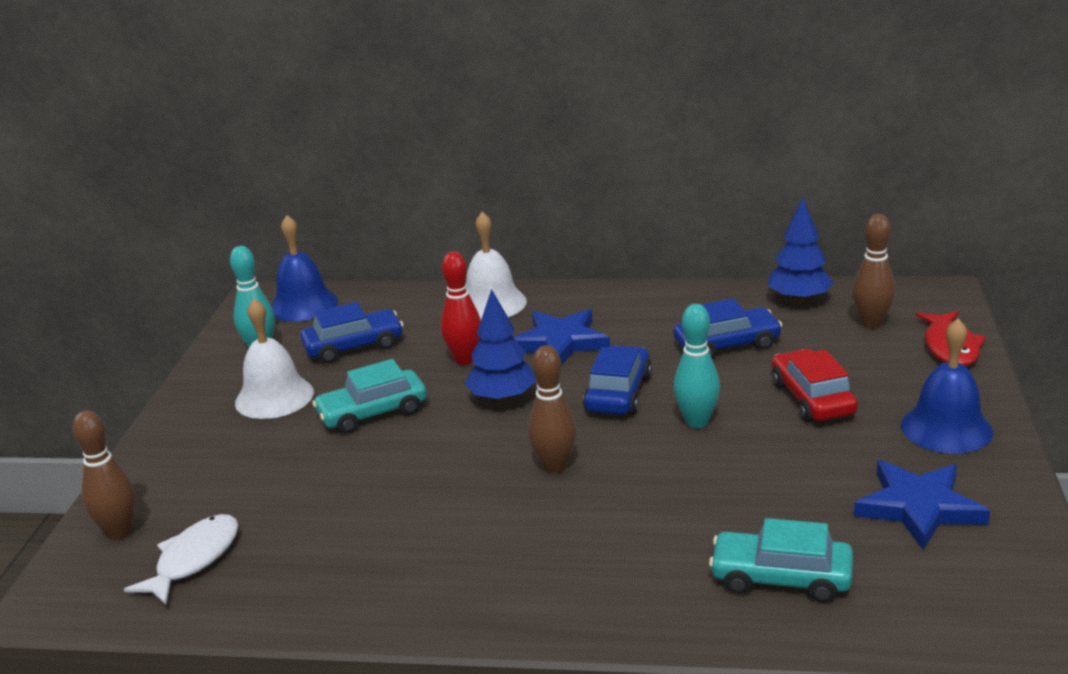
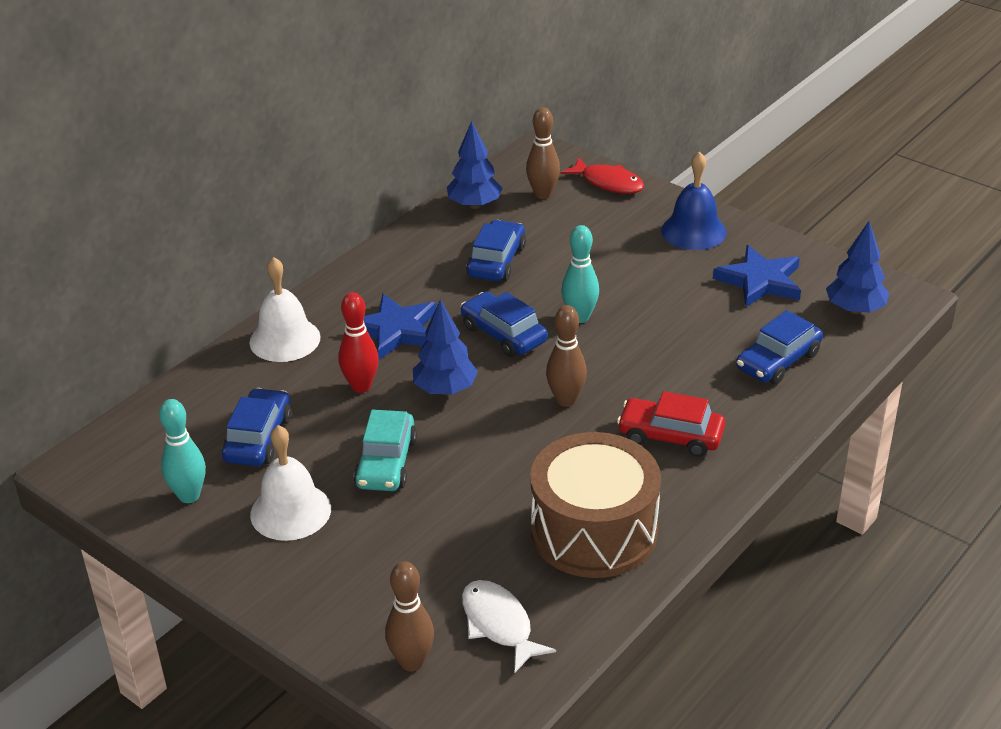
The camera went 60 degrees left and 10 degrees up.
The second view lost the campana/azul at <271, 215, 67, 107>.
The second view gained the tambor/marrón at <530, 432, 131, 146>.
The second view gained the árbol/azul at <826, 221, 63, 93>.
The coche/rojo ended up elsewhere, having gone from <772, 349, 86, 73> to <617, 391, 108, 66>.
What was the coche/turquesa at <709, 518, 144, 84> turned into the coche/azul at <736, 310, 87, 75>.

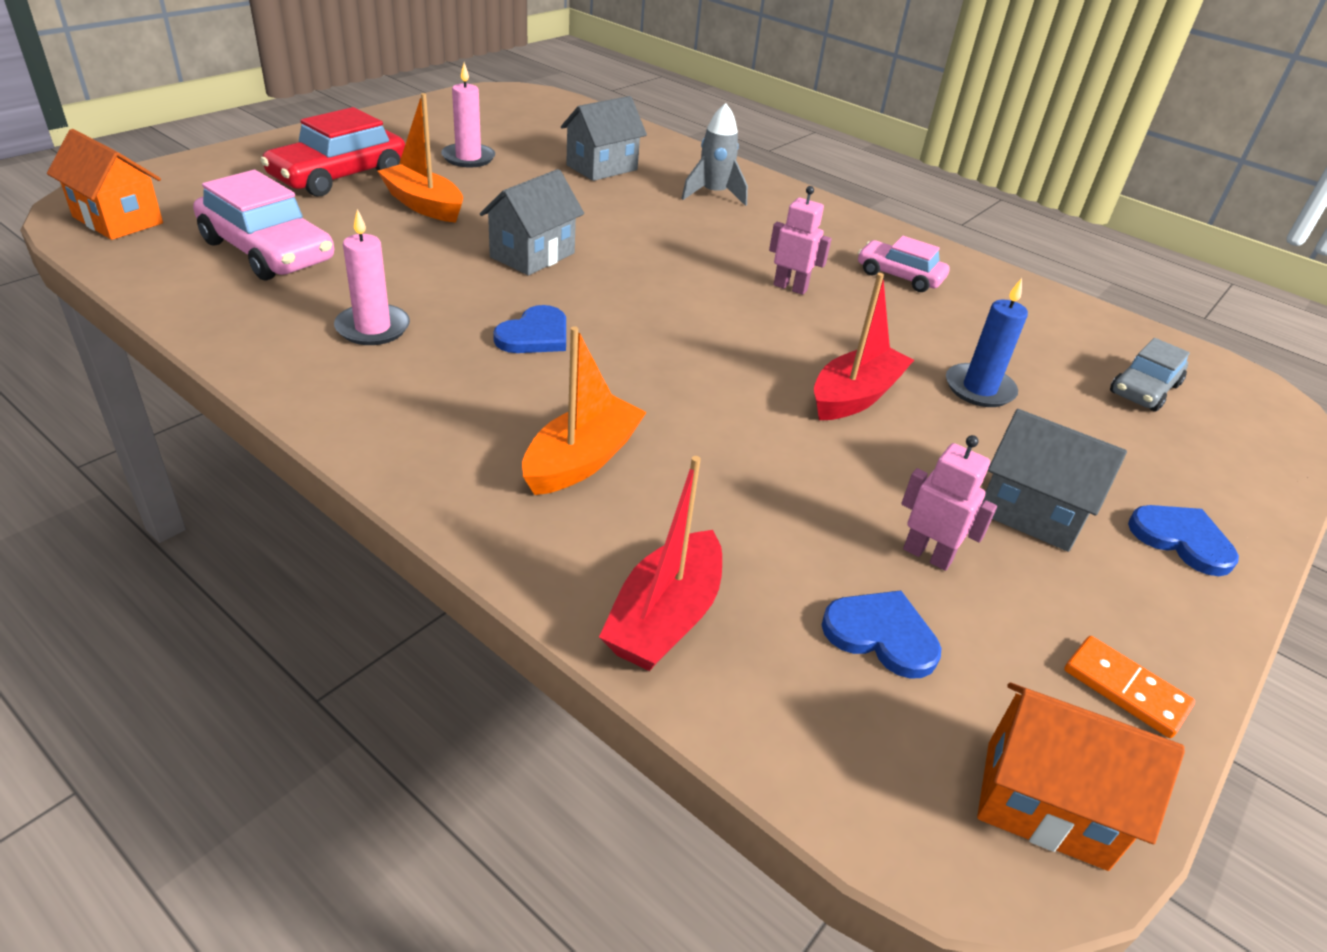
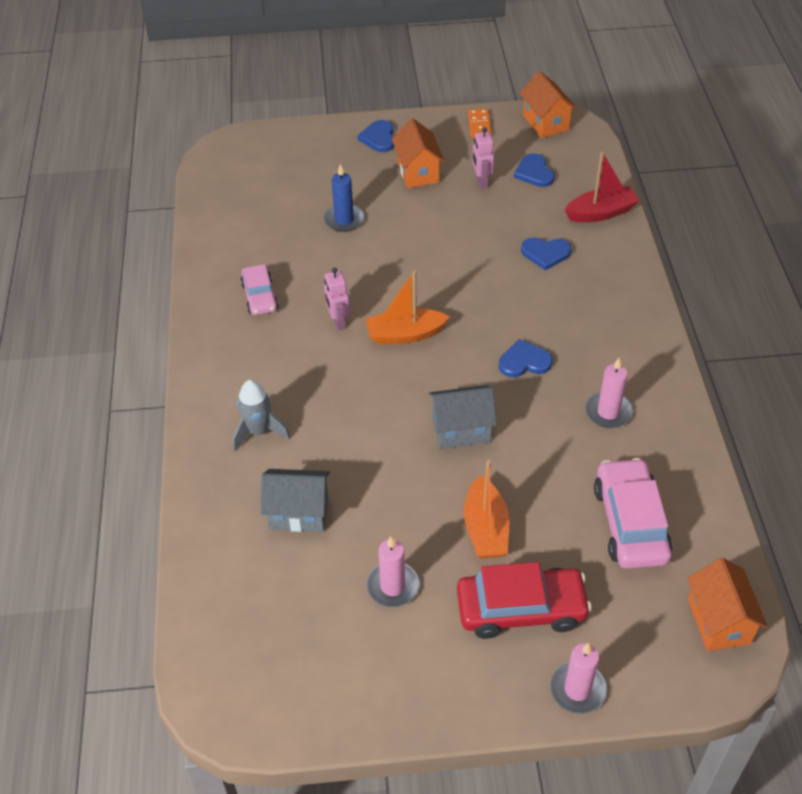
The camera went 130 degrees left and 10 degrees up.
The second view lost the barco/rojo at <814, 273, 100, 147>.
The second view lost the coche/gris at <1110, 338, 80, 74>.
The second view gained the corazón/azul at <521, 237, 50, 33>.
The second view gained the vela/rosa at <550, 643, 57, 71>.
The barco/naranja ended up elsewhere, having gone from <522, 326, 125, 169> to <366, 271, 84, 73>.
What was the casa/gris at <981, 409, 146, 143> turned into the casa/naranja at <392, 118, 53, 70>.

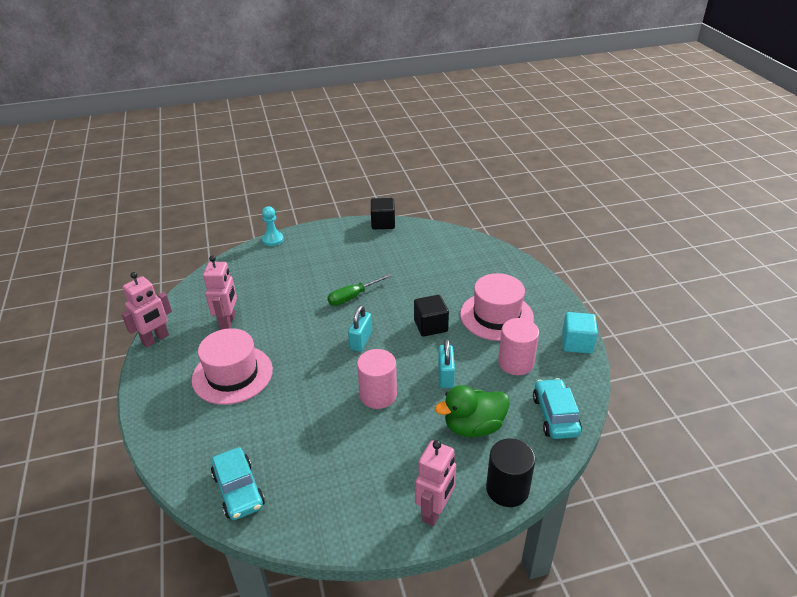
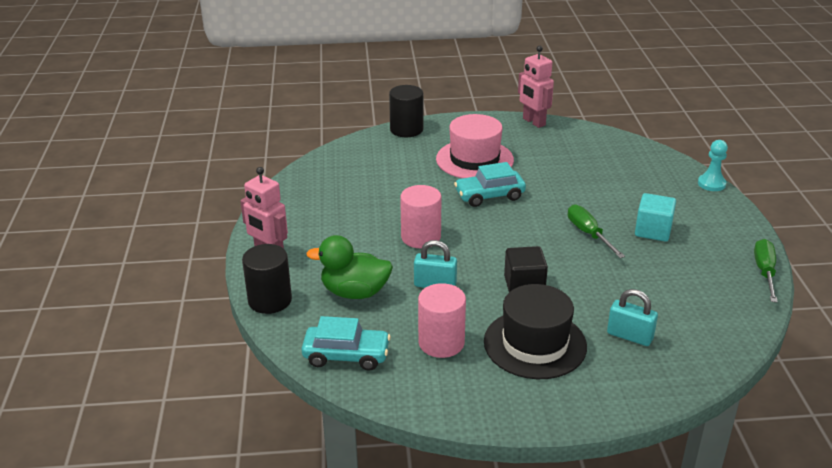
The camera went 100 degrees right and 5 degrees down.
The second view lost the robot/rosa at <203, 255, 34, 75>.
The second view gained the cilindro/negro at <389, 85, 34, 52>.
The coche/turquesa ended up elsewhere, having gone from <211, 447, 54, 73> to <454, 162, 72, 45>.
The candado/turquesa ended up elsewhere, having gone from <348, 305, 24, 47> to <607, 289, 51, 57>.
The cubo/turquesa ended up elsewhere, having gone from <562, 312, 36, 42> to <635, 193, 41, 49>.
Where the cubo/negro stood at <371, 198, 24, 31>, the destornillador/verde came to stand at <754, 239, 24, 63>.
What was the sombrero/rosa at <460, 273, 74, 68> turned into the sombrero/negro at <484, 284, 103, 95>.
The pato/verde at <435, 385, 75, 52> ended up facing another way, 75 degrees counterclockwise from before.

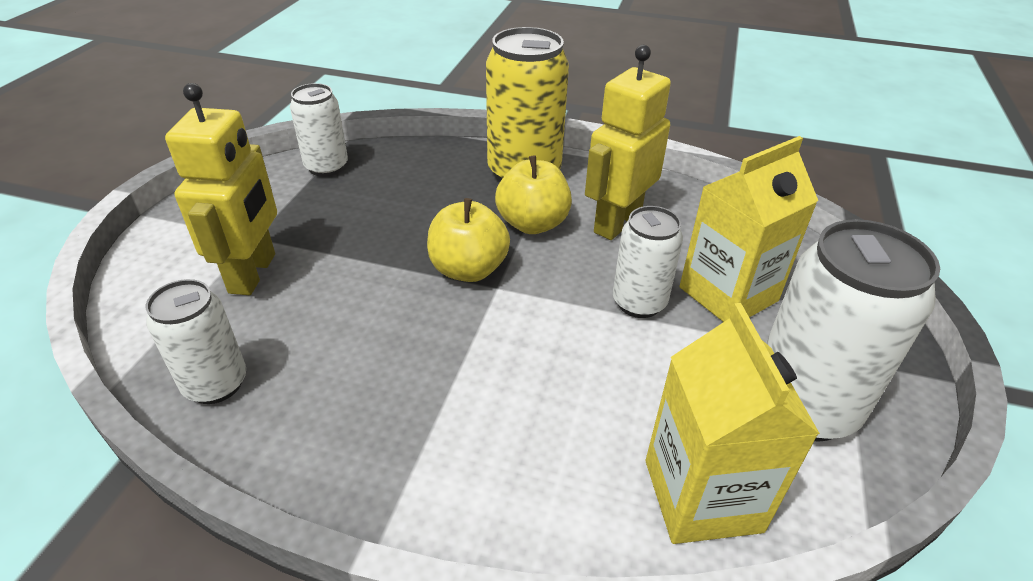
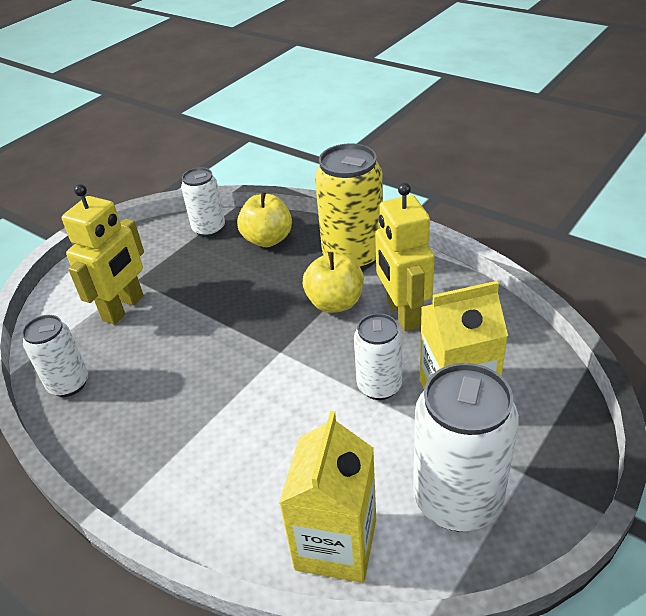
The camera went 25 degrees right and 0 degrees up.
The manzana/amarillo ended up elsewhere, having gone from <427, 198, 83, 84> to <237, 192, 55, 55>.
The robot/amarillo at <585, 45, 86, 195> ended up facing another way, 75 degrees counterclockwise from before.

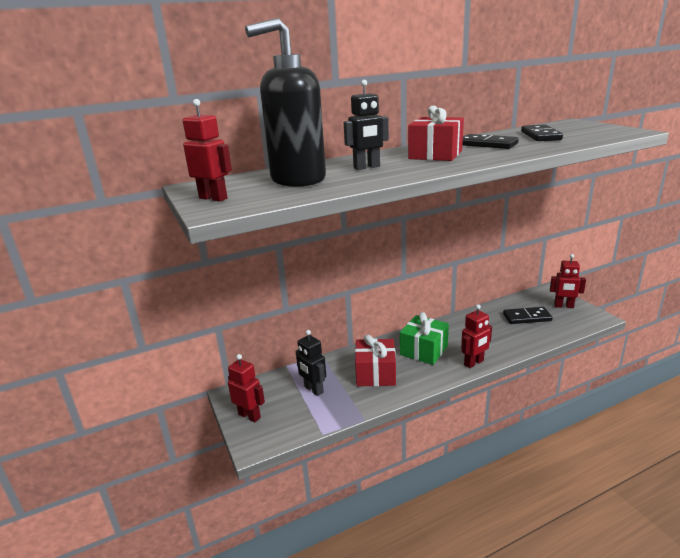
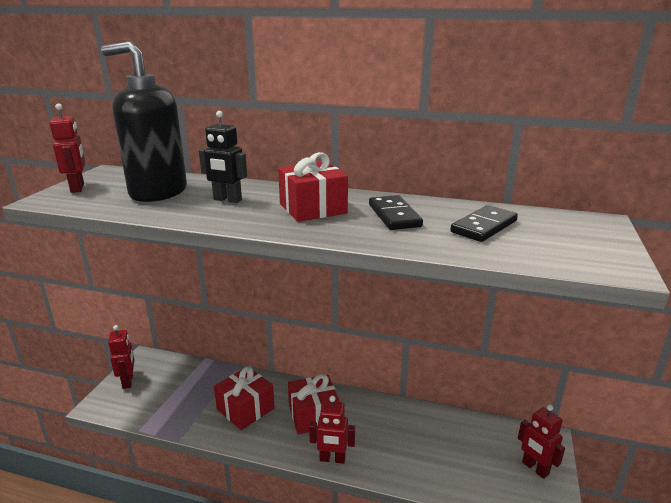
The camera went 40 degrees right and 0 degrees up.
The second view lost the robot/negro at <296, 330, 30, 66>.
The second view lost the ficha de dominó/negro at <503, 307, 50, 17>.
What was the regalo/verde at <400, 312, 49, 53> turned into the regalo/rojo at <288, 374, 52, 60>.

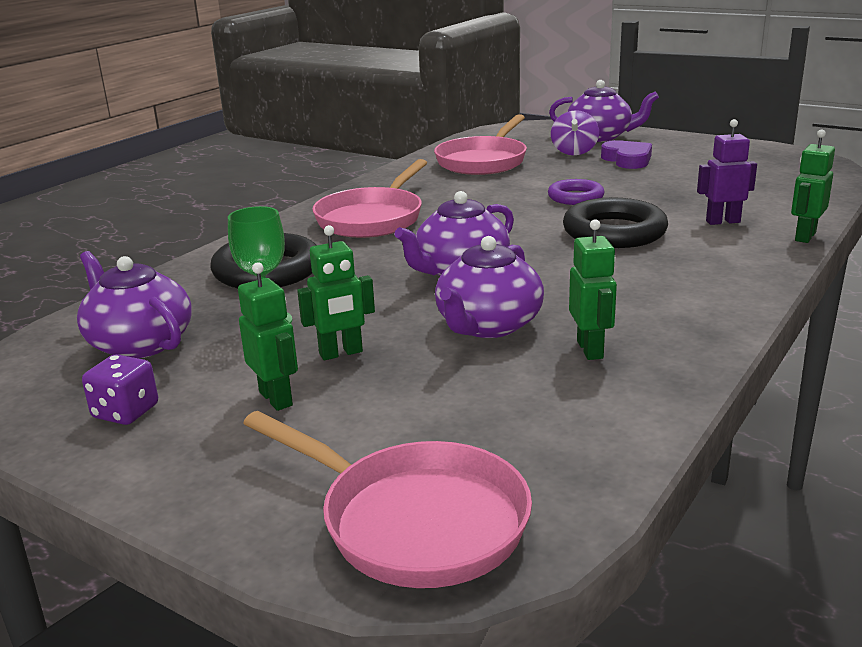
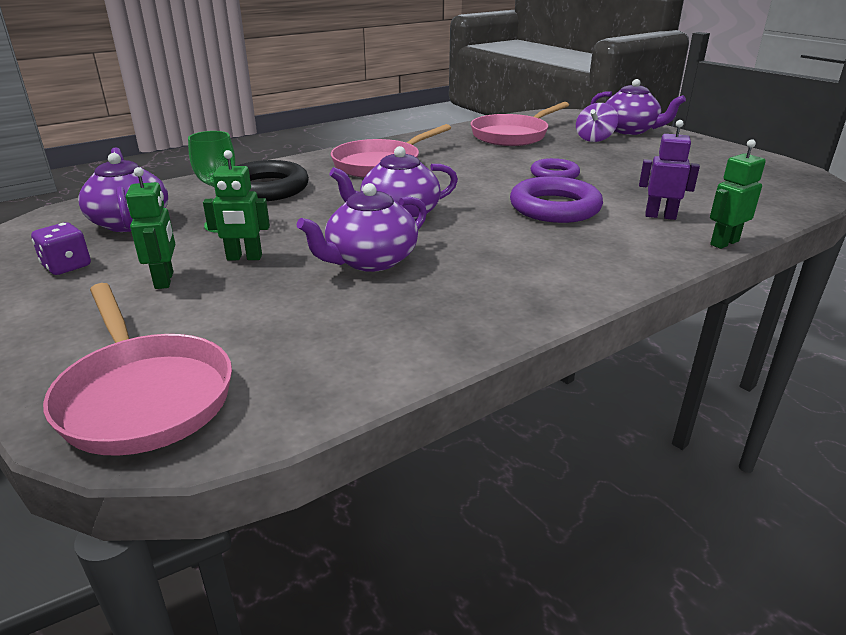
The camera went 20 degrees right and 5 degrees up.
The second view lost the robot/verde at <569, 219, 48, 141>.
The second view lost the corazón/morado at <601, 140, 51, 29>.
What was the anillo/negro at <563, 197, 105, 51> turned into the anillo/morado at <510, 176, 93, 47>.

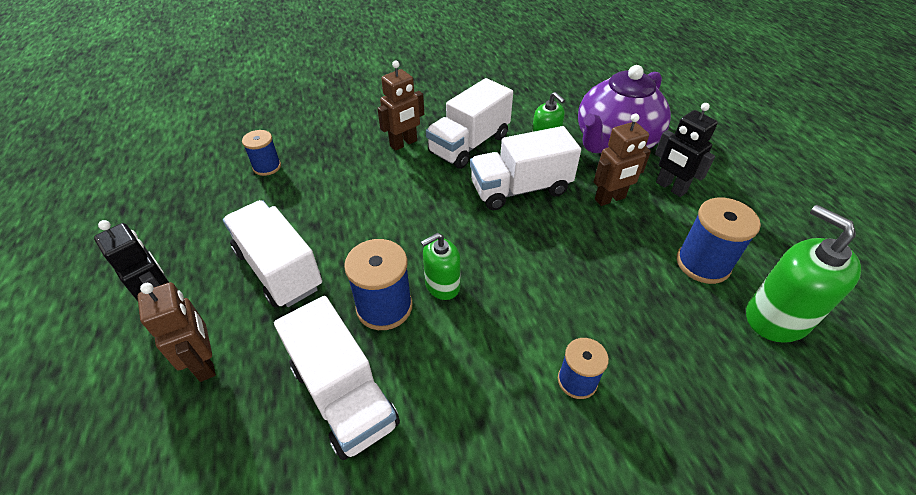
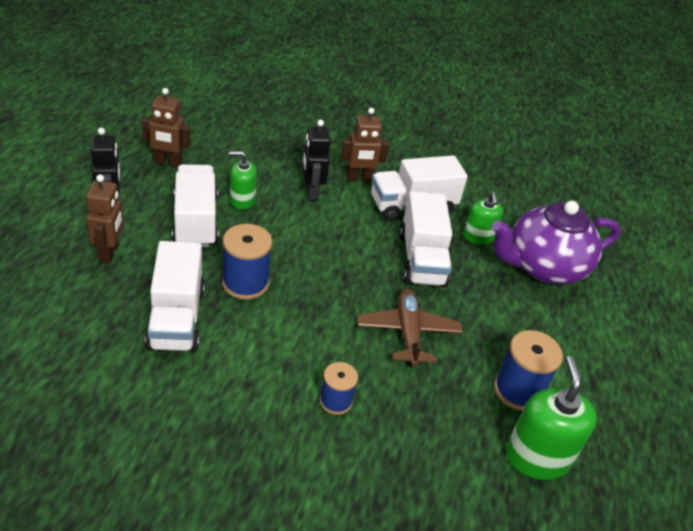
The camera went 25 degrees right and 5 degrees down.
The second view lost the carrete/azul at <242, 130, 39, 46>.
The second view gained the avión/marrón at <357, 289, 106, 78>.
The dispensador de jabón/verde ended up elsewhere, having gone from <421, 233, 40, 67> to <229, 151, 28, 59>.
The robot/marrón ended up elsewhere, having gone from <594, 114, 57, 92> to <142, 88, 48, 79>.
The robot/negro ended up elsewhere, having gone from <655, 103, 63, 94> to <302, 120, 29, 81>.
The camión/blanco at <470, 126, 111, 84> ended up facing another way, 105 degrees counterclockwise from before.

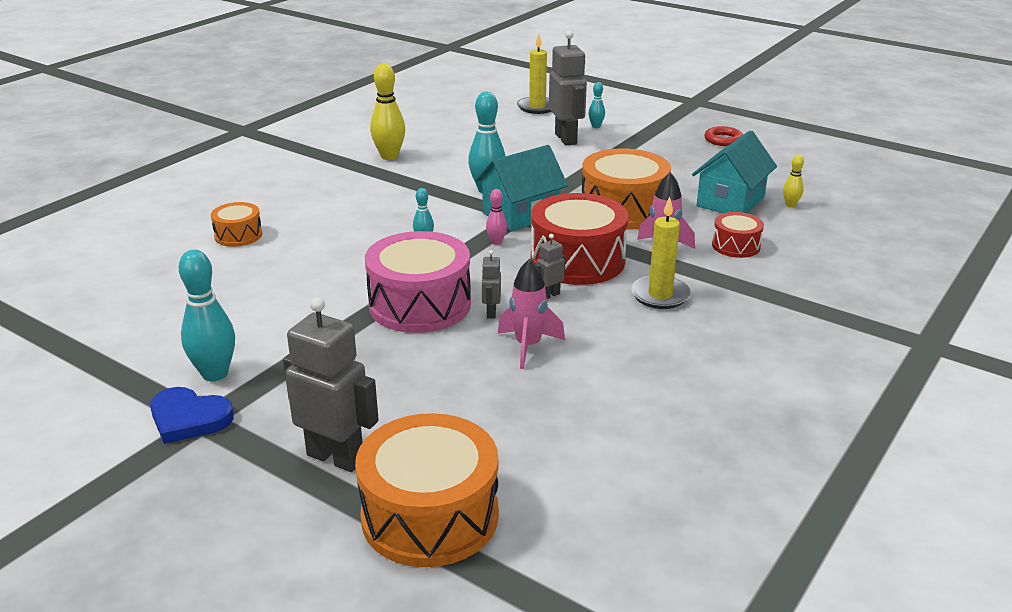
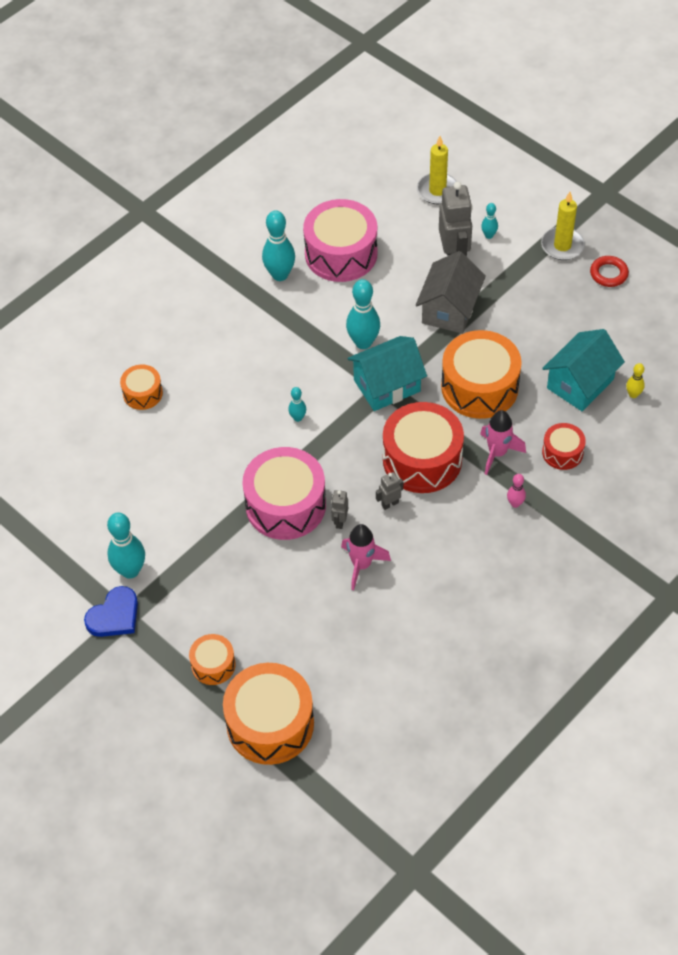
The camera went 10 degrees right and 25 degrees up.
The second view gained the tambor/rosa at <303, 199, 75, 83>.
The second view gained the casa/gris at <416, 251, 70, 83>.
The bolo/rosa ended up elsewhere, having gone from <486, 189, 21, 56> to <507, 474, 19, 34>.
The vela/amarillo ended up elsewhere, having gone from <631, 197, 60, 112> to <541, 192, 44, 68>.
Where the robot/gris stood at <283, 297, 96, 175>, the tambor/naranja came to stand at <189, 634, 47, 51>.
What was the bolo/amarillo at <370, 63, 35, 97> turned into the bolo/turquesa at <262, 210, 33, 71>.
The corazón/azul at <150, 387, 84, 57> ended up facing another way, 75 degrees counterclockwise from before.

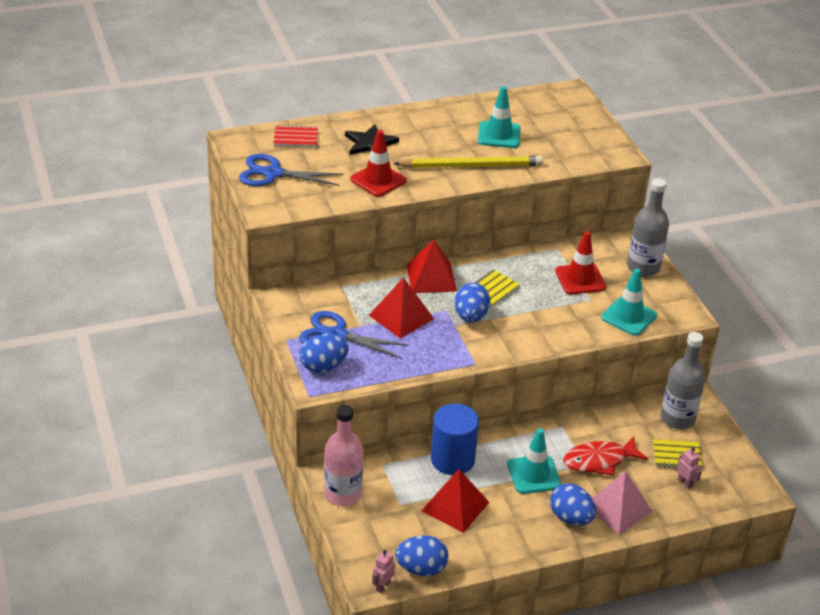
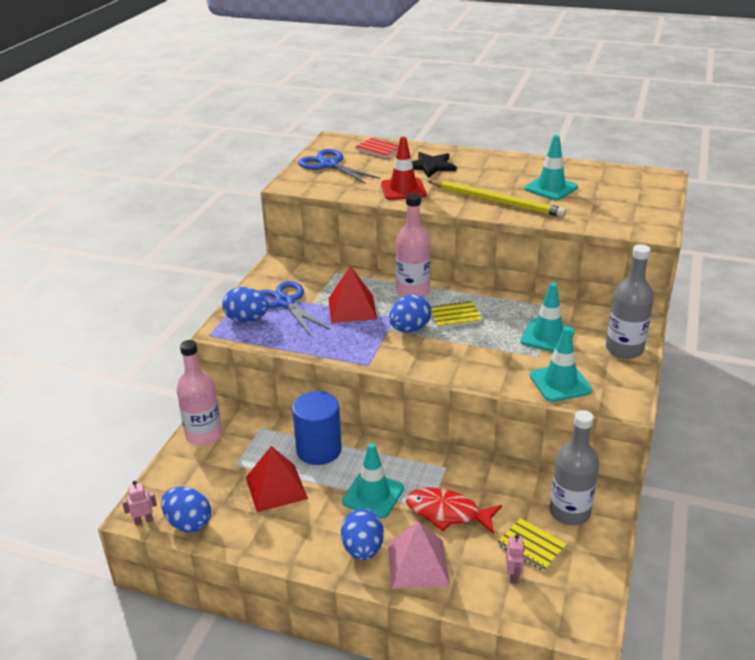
The camera went 40 degrees right and 5 degrees down.
Where the pirámide/rojo stood at <407, 239, 50, 54>, the botella/rosa came to stand at <396, 193, 35, 104>.
What was the cono de tráfico/rojo at <555, 232, 51, 63> turned into the cono de tráfico/turquesa at <520, 283, 55, 69>.

